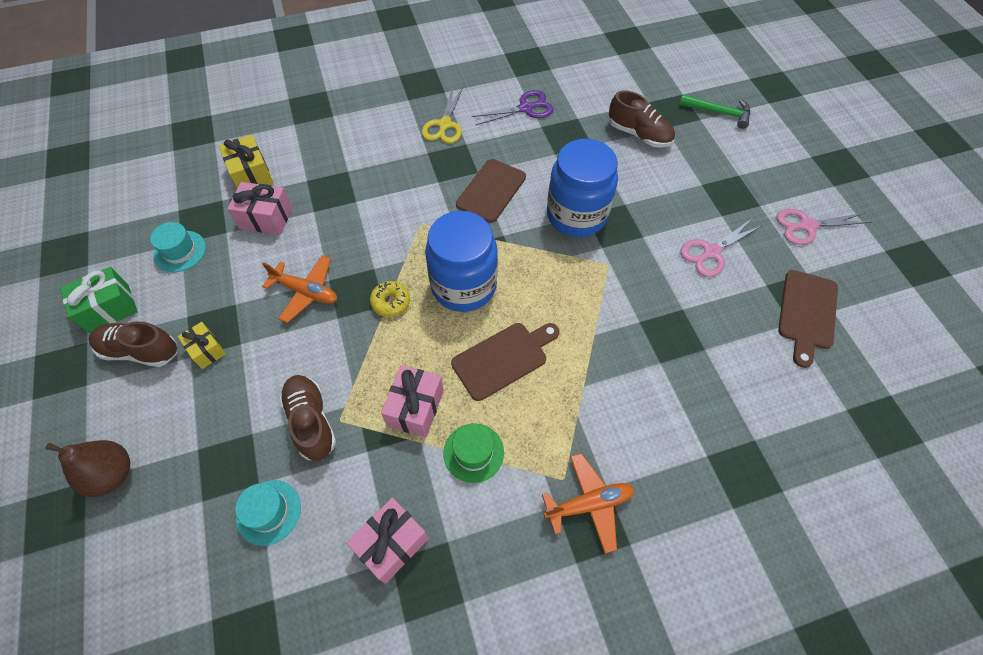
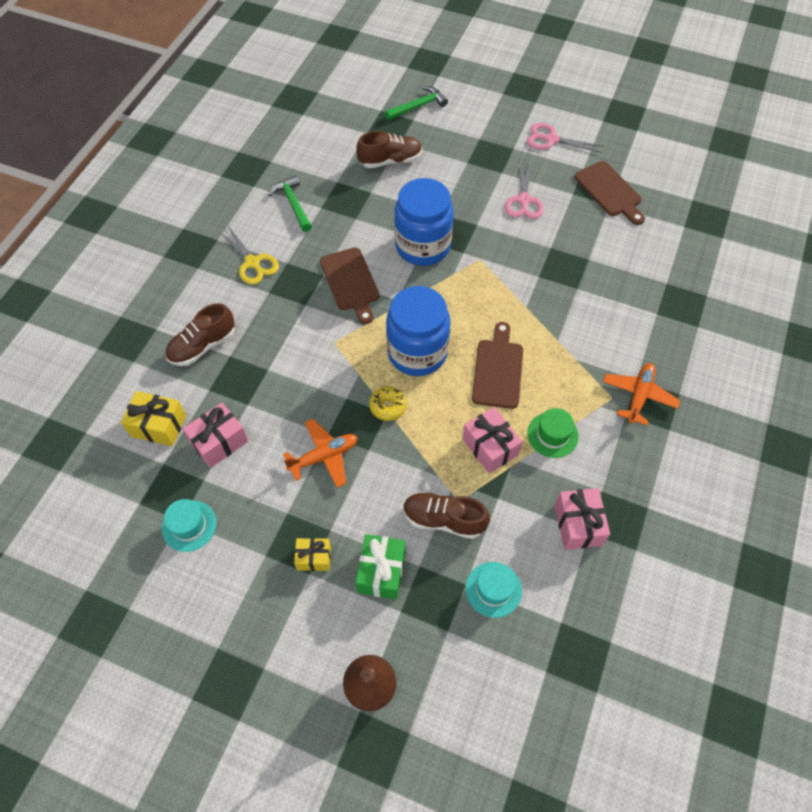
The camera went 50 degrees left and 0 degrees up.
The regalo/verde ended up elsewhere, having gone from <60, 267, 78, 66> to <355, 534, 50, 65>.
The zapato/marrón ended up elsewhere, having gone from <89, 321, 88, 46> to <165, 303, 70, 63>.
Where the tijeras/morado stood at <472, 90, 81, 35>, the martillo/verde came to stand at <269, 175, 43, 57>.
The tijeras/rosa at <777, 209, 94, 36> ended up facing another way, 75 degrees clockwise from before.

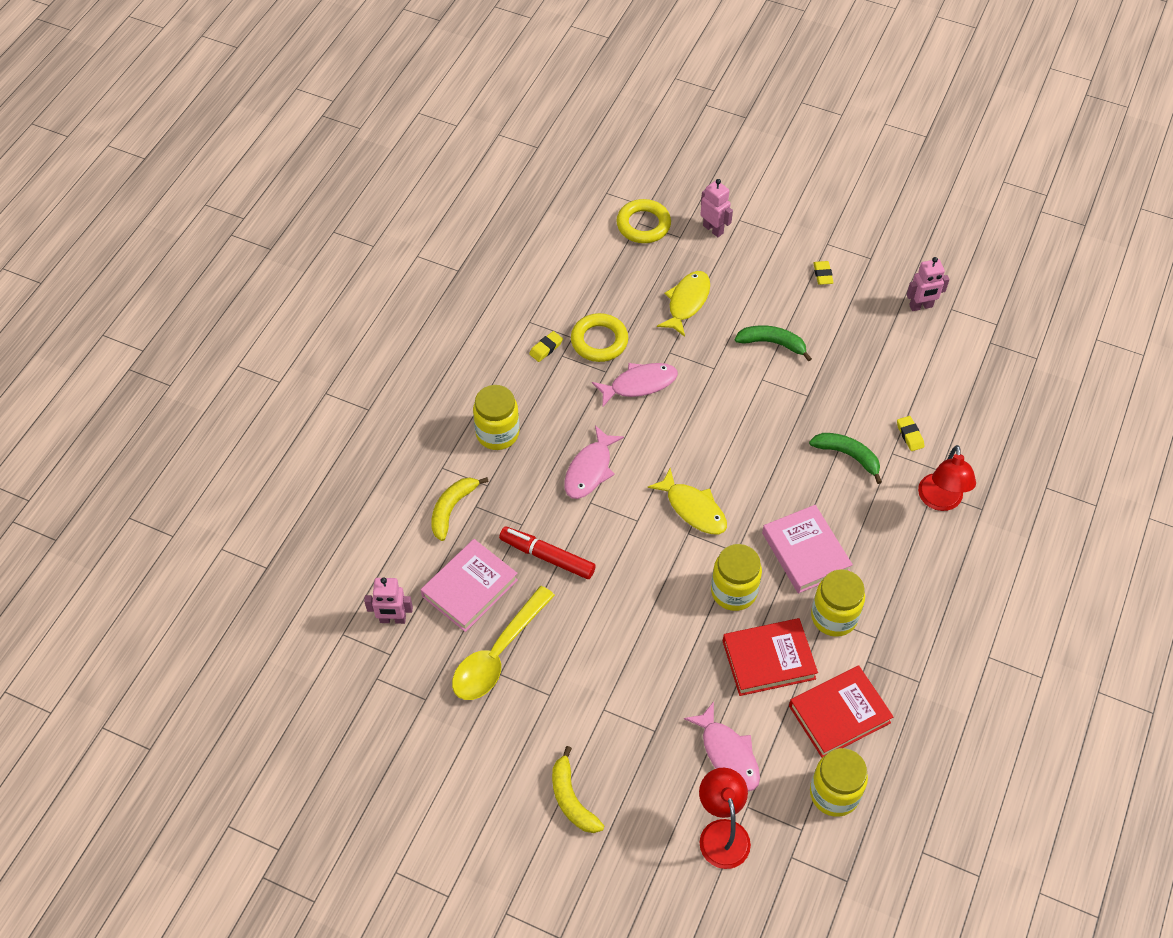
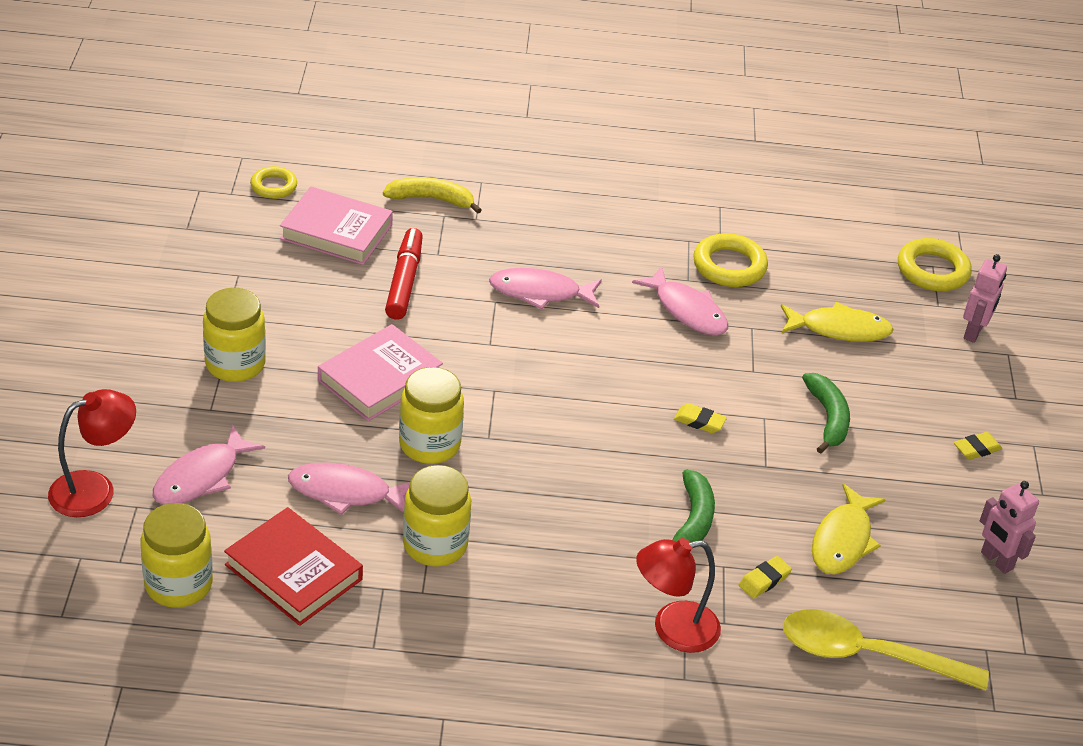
The camera went 65 degrees right and 15 degrees down.
The second view lost the plátano/amarillo at <552, 746, 52, 87>.
The cuchara/amarillo ended up elsewhere, having gone from <452, 586, 103, 114> to <783, 609, 206, 82>.
The tarro/amarillo ended up elsewhere, having gone from <473, 385, 46, 65> to <203, 288, 63, 94>.
The goma de borrar/amarillo ended up elsewhere, having gone from <529, 331, 34, 31> to <674, 403, 53, 30>.
The pez/amarillo ended up elsewhere, having gone from <647, 468, 80, 66> to <812, 483, 74, 92>.
The libro/rosa ended up elsewhere, having gone from <762, 505, 91, 88> to <318, 324, 125, 97>.
Where the robot/rosa stood at <364, 577, 49, 47>, the anillo/amarillo came to stand at <250, 166, 47, 33>.
Where the libro/rojo stood at <723, 618, 95, 78>, the pez/rosa came to stand at <288, 463, 122, 52>.

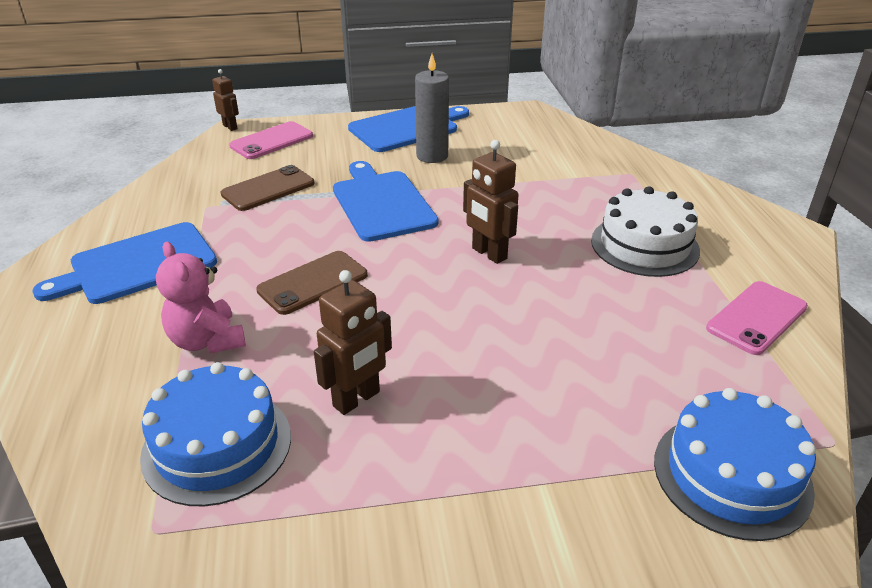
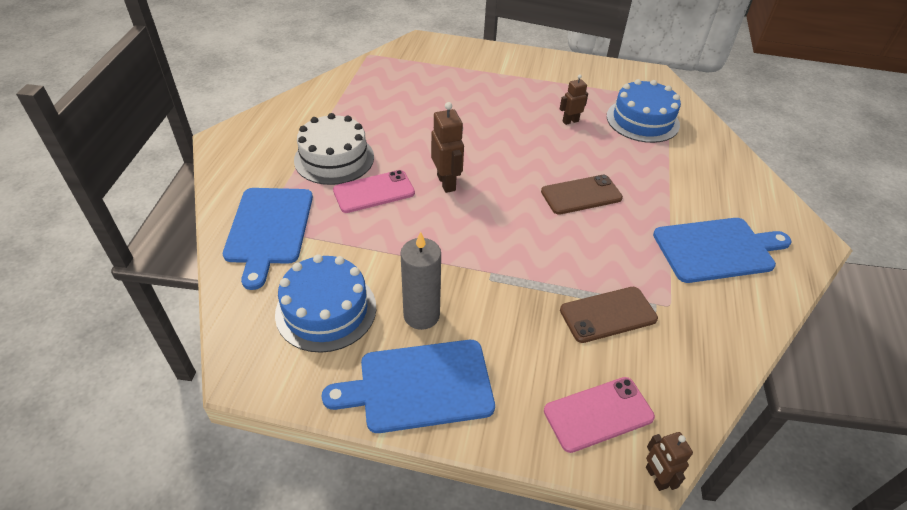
The camera went 160 degrees left and 10 degrees up.
The second view lost the osito/rosa at <156, 242, 90, 111>.
The tabla de cortar/azul ended up elsewhere, having gone from <333, 161, 105, 81> to <223, 188, 90, 102>.
The tarta/azul ended up elsewhere, having gone from <654, 388, 162, 153> to <275, 254, 101, 99>.
The móvil/rosa ended up elsewhere, having gone from <706, 281, 102, 74> to <333, 170, 82, 43>.
The size of the robot/marrón at <314, 270, 78, 145> changed by a factor of 0.63.

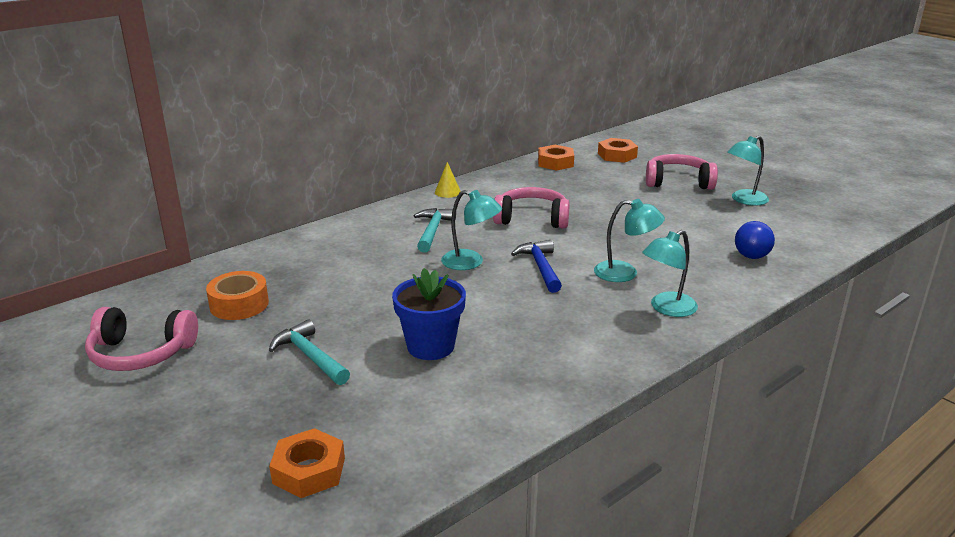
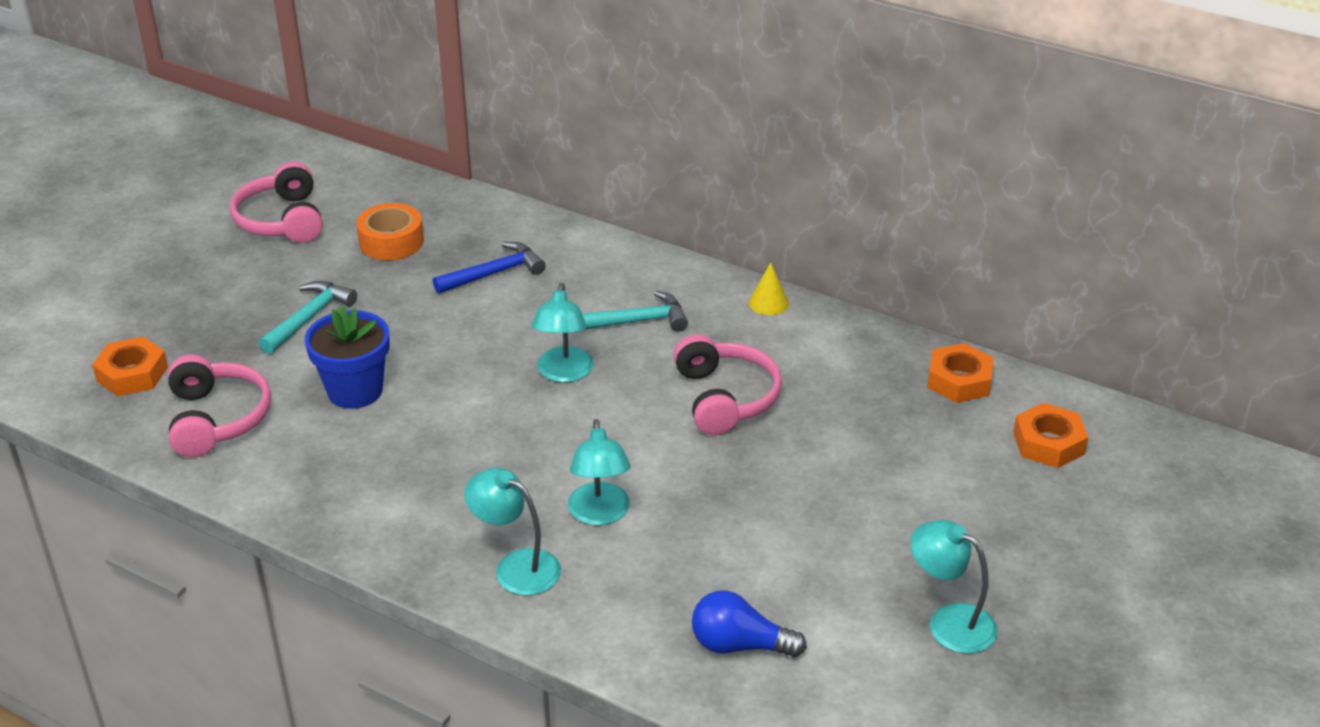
The camera went 70 degrees right and 10 degrees up.
The martillo/azul ended up elsewhere, having gone from <511, 240, 51, 53> to <433, 242, 113, 52>.
The auriculares/rosa ended up elsewhere, having gone from <646, 154, 72, 36> to <168, 355, 103, 102>.

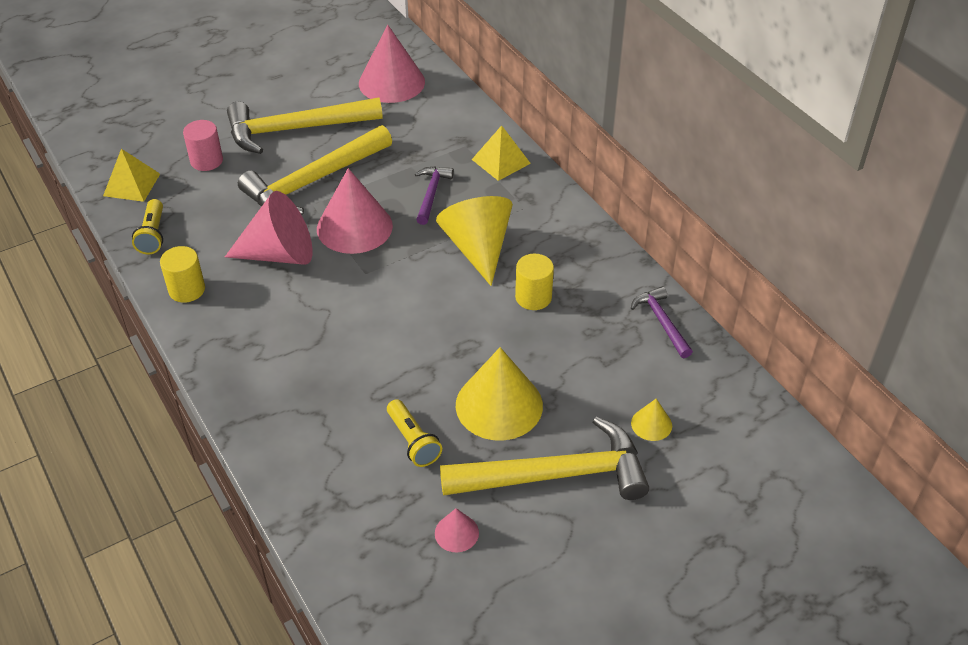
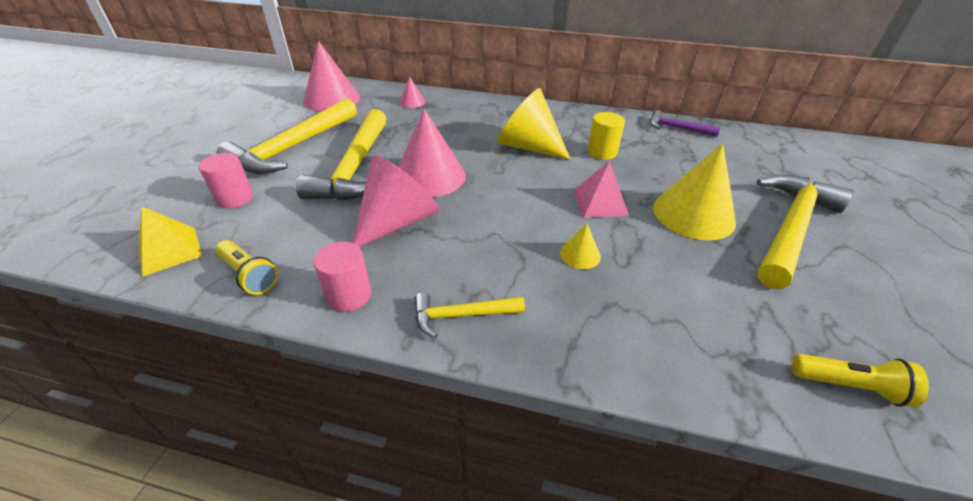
The camera went 45 degrees left and 5 degrees down.
The second view lost the martillo/morado at <415, 166, 39, 59>.
The second view lost the pirámide/amarillo at <472, 125, 59, 56>.
The second view gained the martillo/amarillo at <414, 293, 111, 45>.
The second view gained the pirámide/rosa at <573, 161, 56, 57>.
The lámpara de mano/amarillo ended up elsewhere, having gone from <387, 399, 55, 68> to <792, 354, 137, 53>.
The cono/rosa ended up elsewhere, having gone from <435, 508, 44, 44> to <399, 76, 26, 32>.
The cono/amarillo ended up elsewhere, having gone from <631, 399, 41, 42> to <560, 223, 41, 46>.
What was the cilindro/amarillo at <160, 246, 45, 57> turned into the cilindro/rosa at <314, 242, 57, 70>.

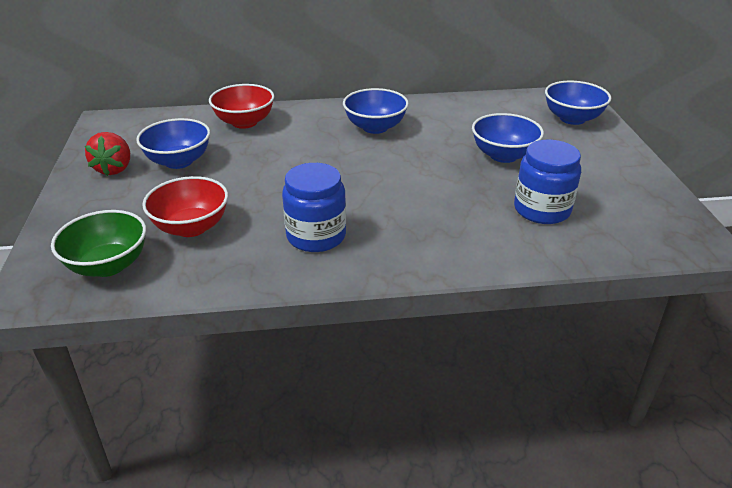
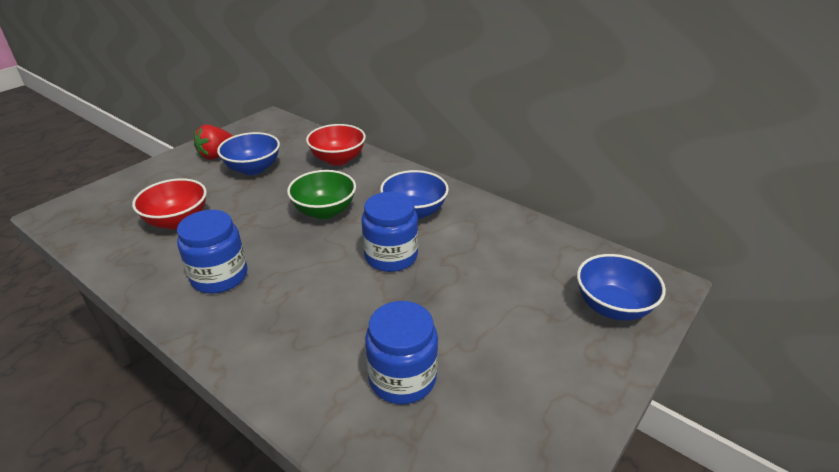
The camera went 45 degrees right and 0 degrees up.
The second view lost the cuenco/azul at <472, 113, 72, 50>.
The second view gained the tarro/azul at <362, 192, 56, 80>.
The cuenco/verde ended up elsewhere, having gone from <51, 210, 95, 67> to <287, 170, 69, 49>.

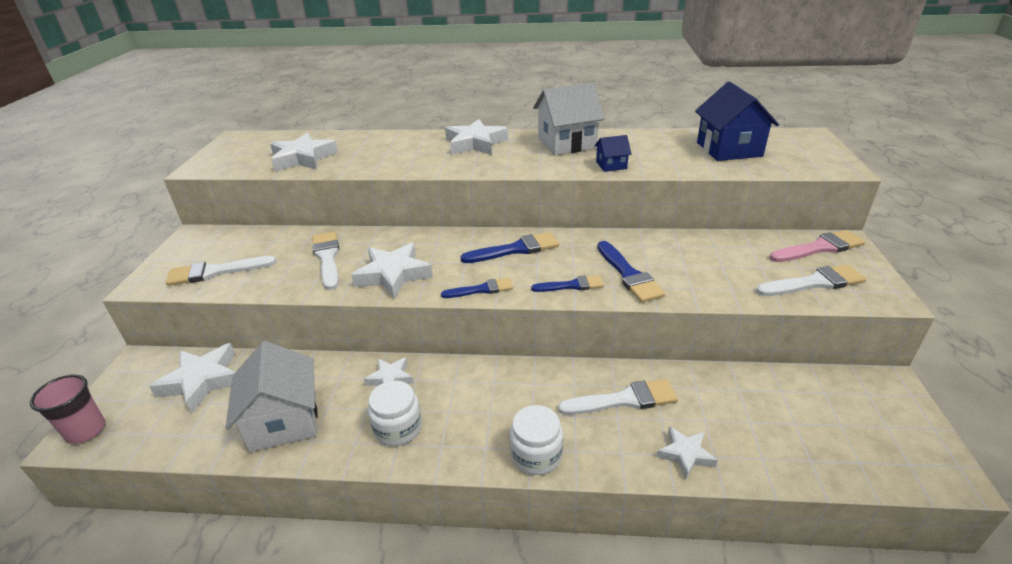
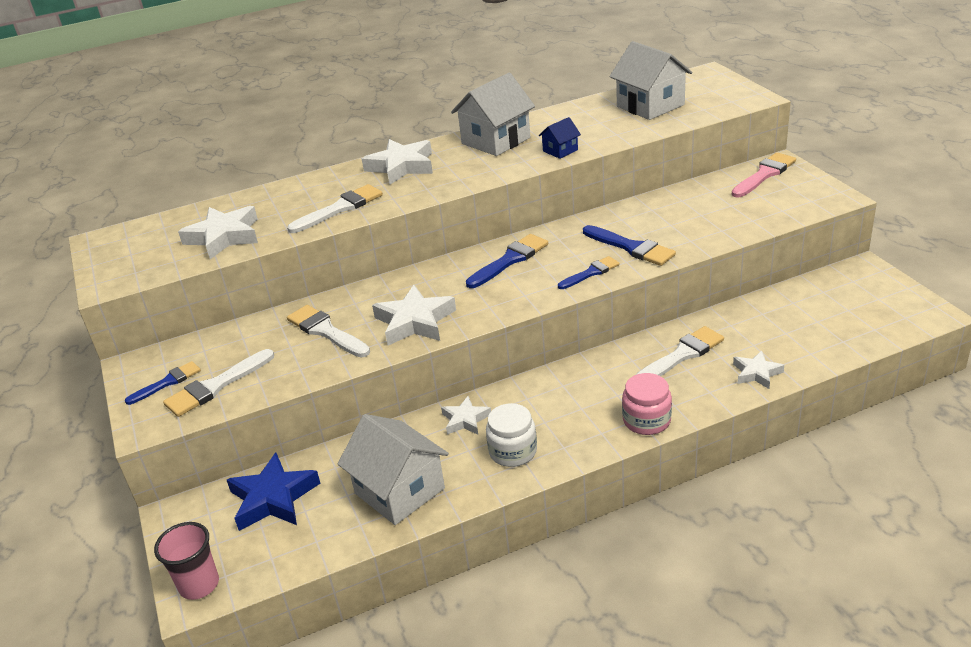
The camera went 25 degrees left and 0 degrees up.
The pincel/azul ended up elsewhere, having gone from <441, 278, 72, 20> to <125, 361, 76, 44>.
The pincel/blanco ended up elsewhere, having gone from <756, 264, 110, 32> to <287, 184, 96, 49>.
What was the estrella/blanco at <149, 343, 86, 70> turned into the estrella/azul at <227, 453, 93, 78>.
What was the tarro/blanco at <509, 405, 54, 70> turned into the tarro/rosa at <622, 373, 50, 62>.
What was the casa/azul at <695, 82, 84, 79> turned into the casa/blanco at <609, 41, 83, 79>.

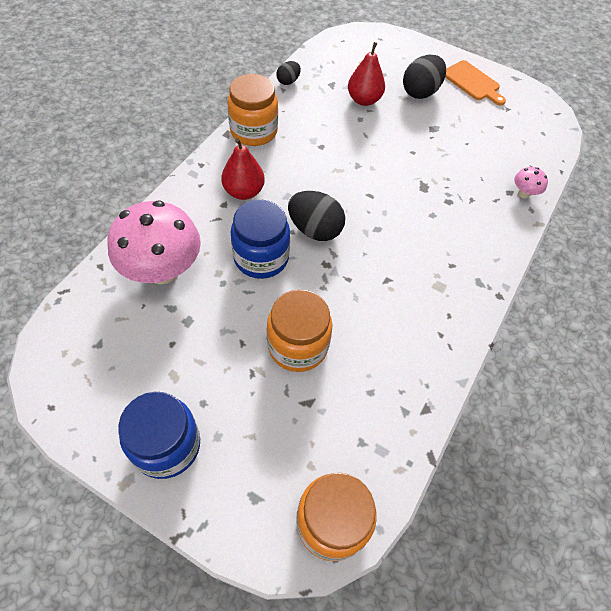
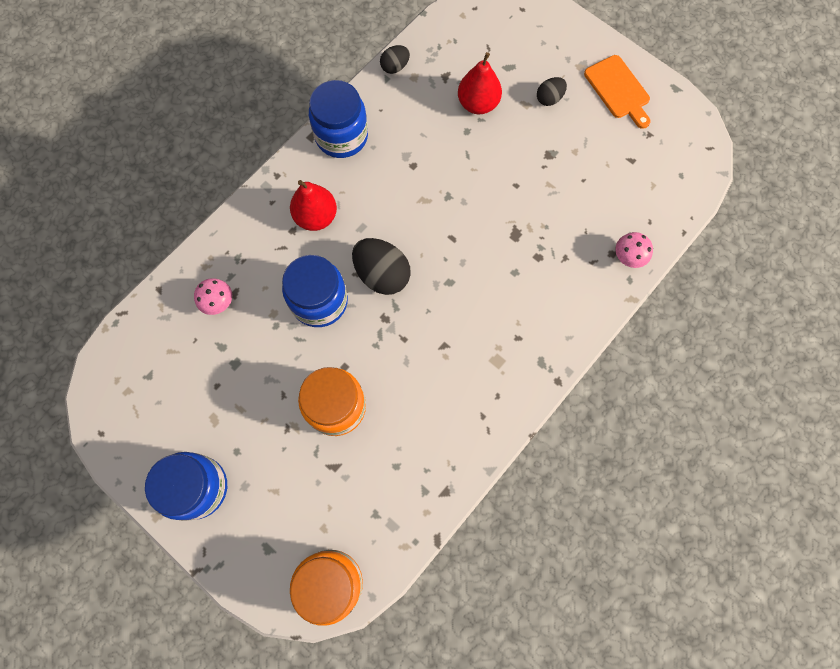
The camera went 15 degrees right and 15 degrees up.
What was the tarro/naranja at <227, 74, 51, 72> turned into the tarro/azul at <309, 80, 59, 78>.
The size of the seta/rosa at <108, 200, 93, 84> changed by a factor of 0.43.
The size of the huevo/negro at <403, 55, 43, 44> changed by a factor of 0.55.

